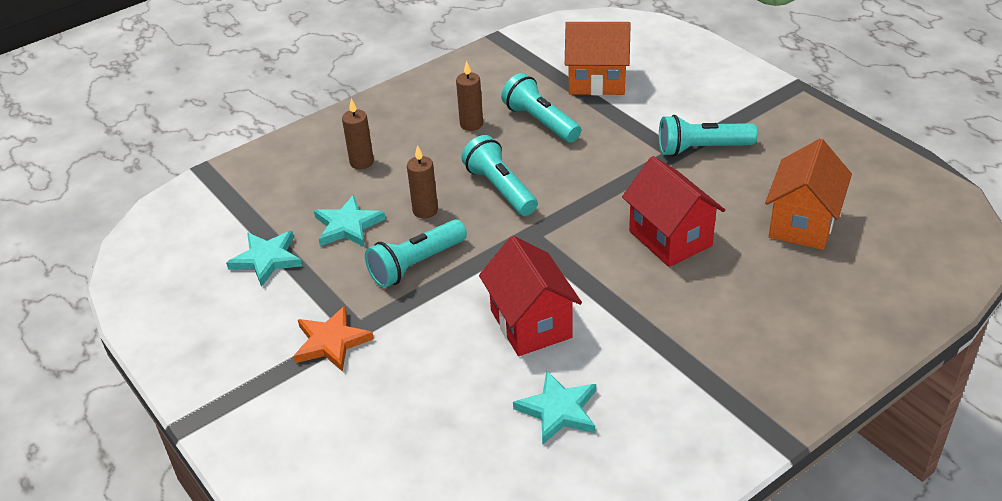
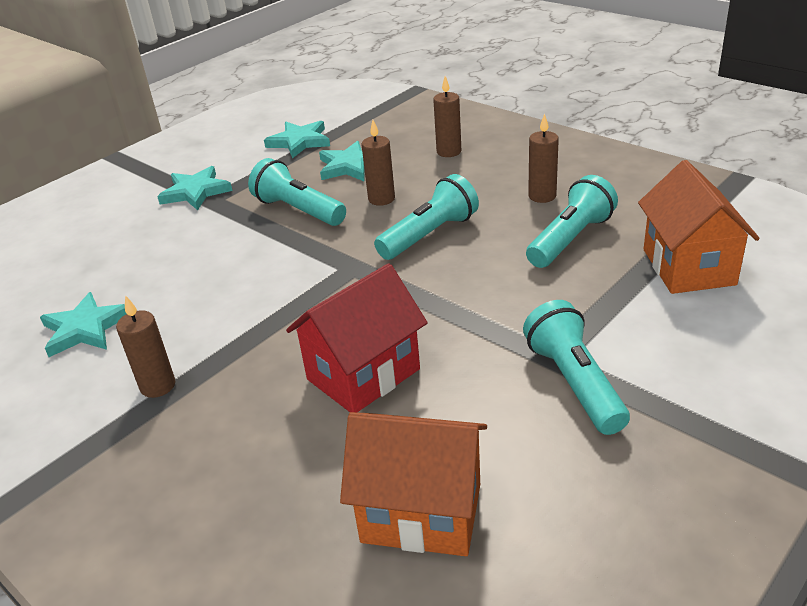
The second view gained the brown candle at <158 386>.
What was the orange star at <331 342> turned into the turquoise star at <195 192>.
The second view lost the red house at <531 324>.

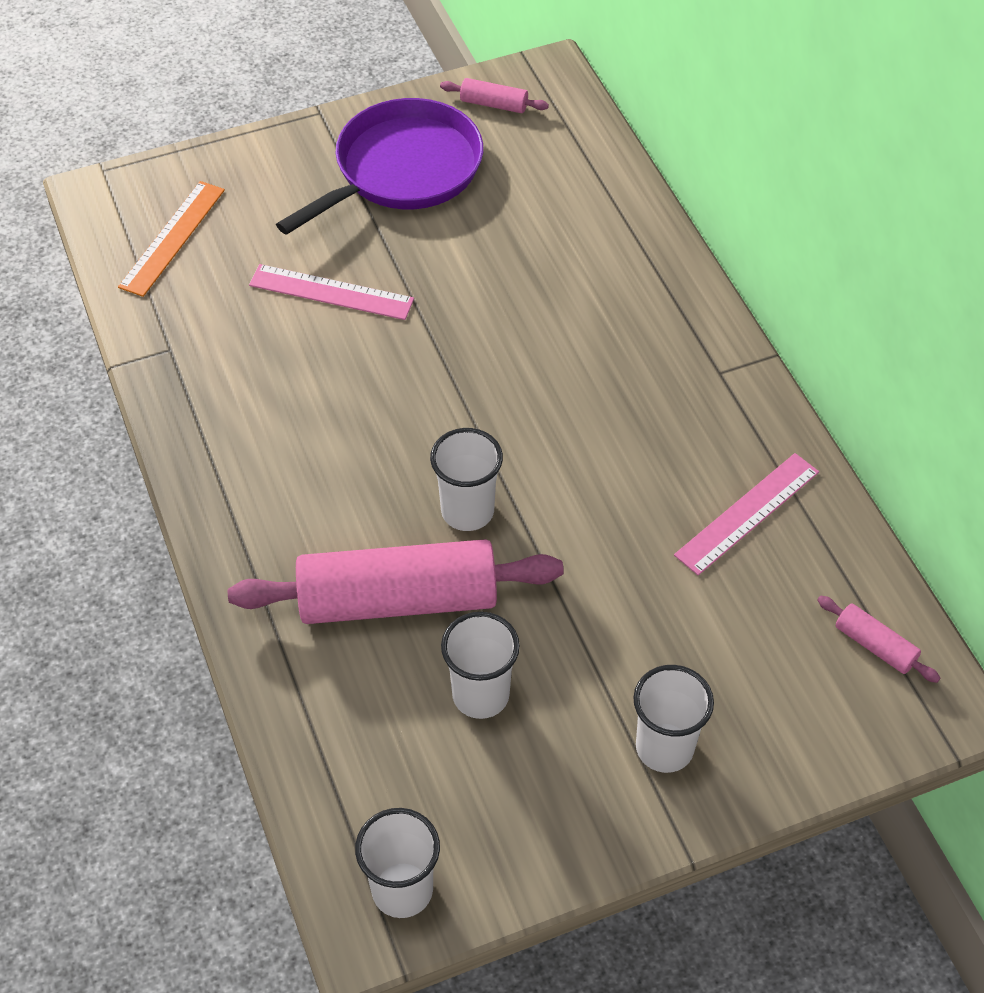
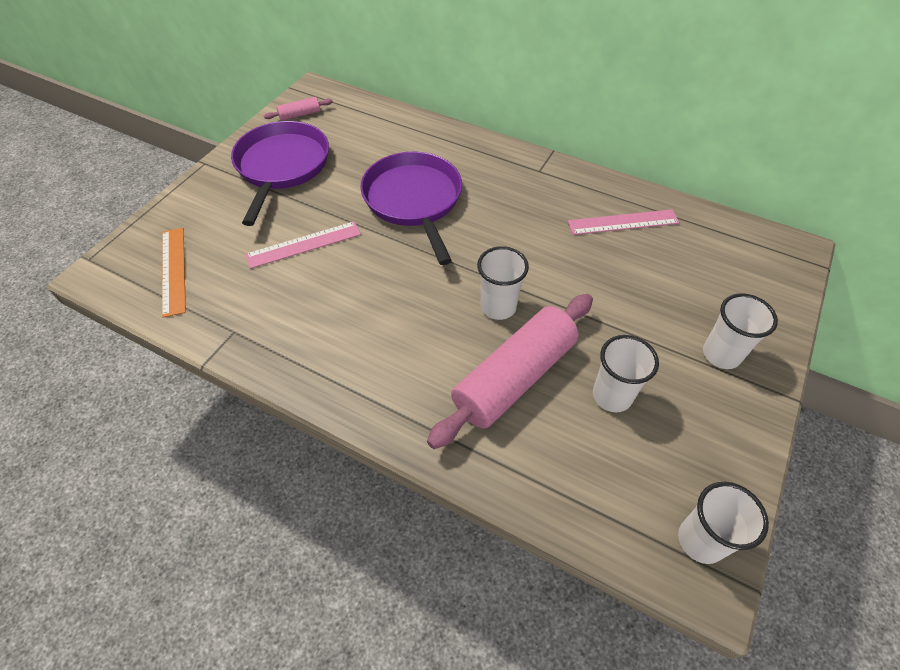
The second view gained the purple pan at <414 200>.
The pink ruler at <747 513> ended up facing another way, 75 degrees clockwise from before.
The second view lost the pink rolling pin at <875 646>.

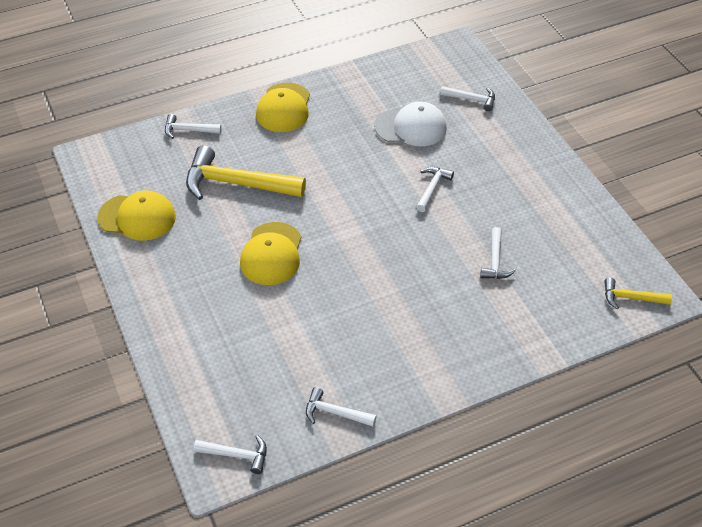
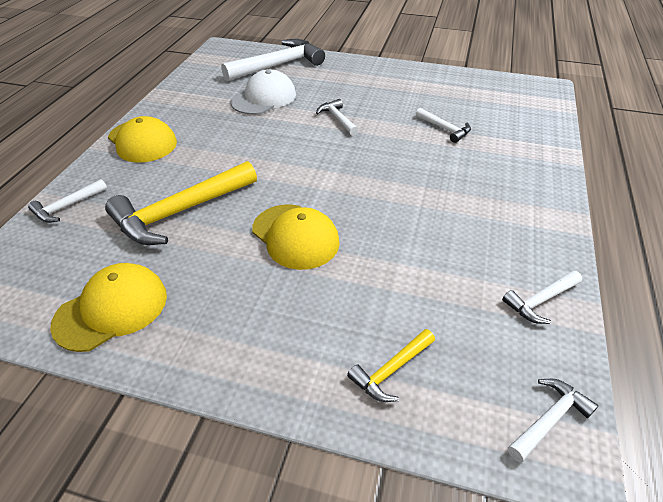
The size of the white hammer at <471 99> changed by a factor of 2.01.
The yellow hammer ended up elsewhere, having gone from <631 298> to <391 370>.

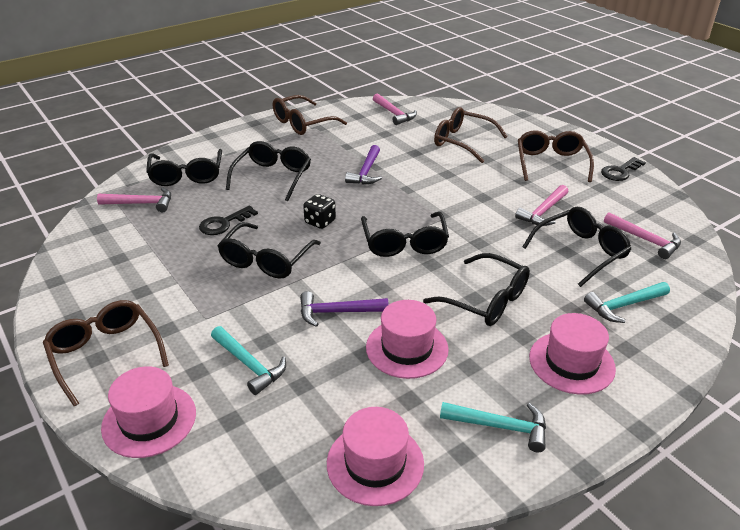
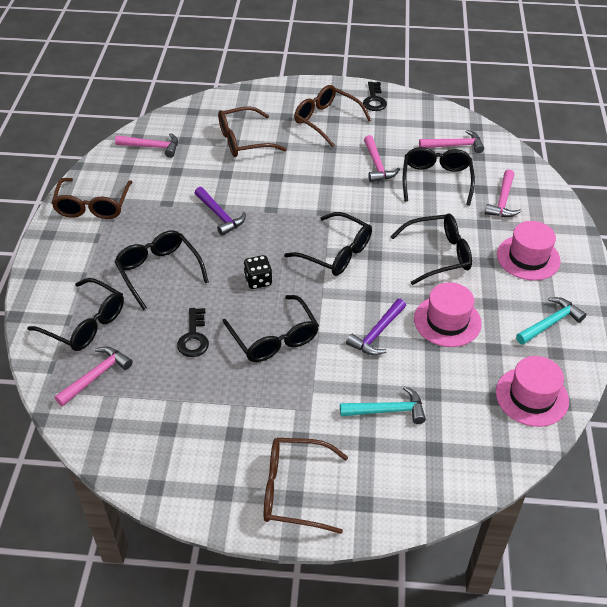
What was the turquoise hammer at <624 305> turned into the pink hammer at <503 201>.
The second view lost the pink hat at <149 420>.

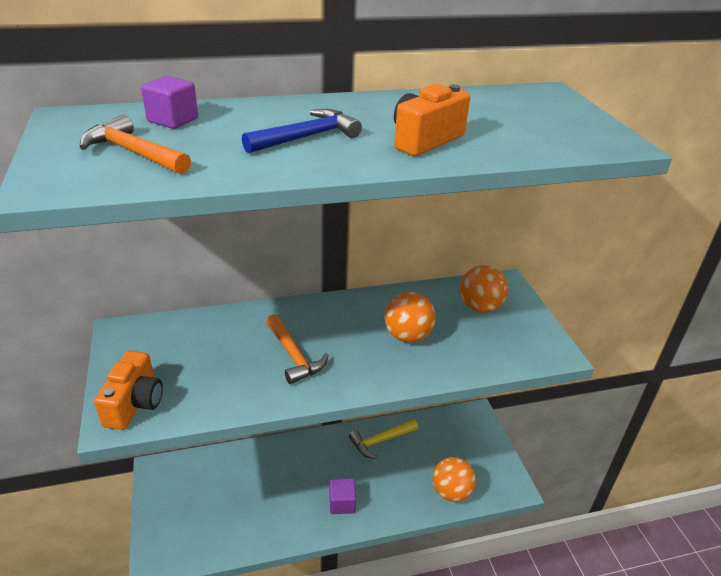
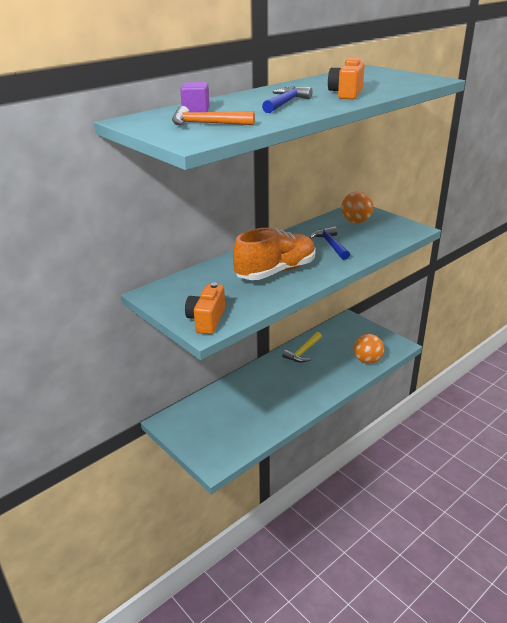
The orange camera at <135 404> ended up facing another way, 150 degrees counterclockwise from before.
Where the orange hammer stood at <293 355>, the orange shoe came to stand at <276 271>.
Where the orange ball stood at <407 336>, the blue hammer came to stand at <331 245>.
The second view lost the purple cube at <342 503>.

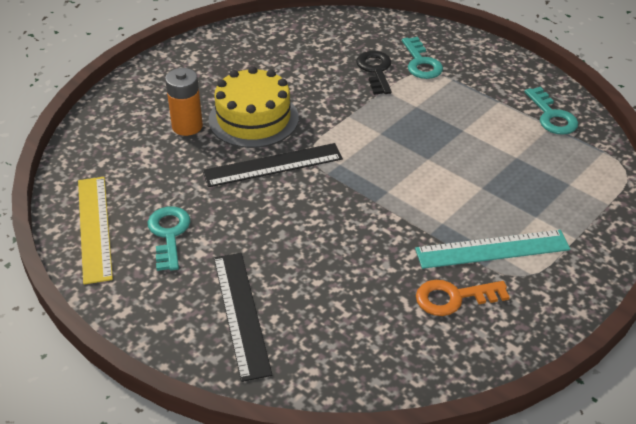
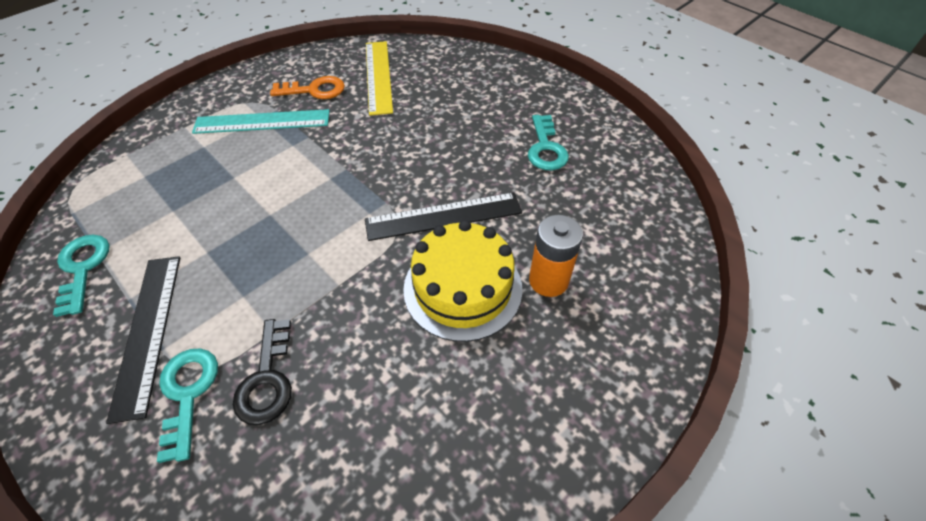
The black ruler ended up elsewhere, having gone from <241 314> to <148 331>.
The yellow ruler ended up elsewhere, having gone from <95 228> to <378 76>.

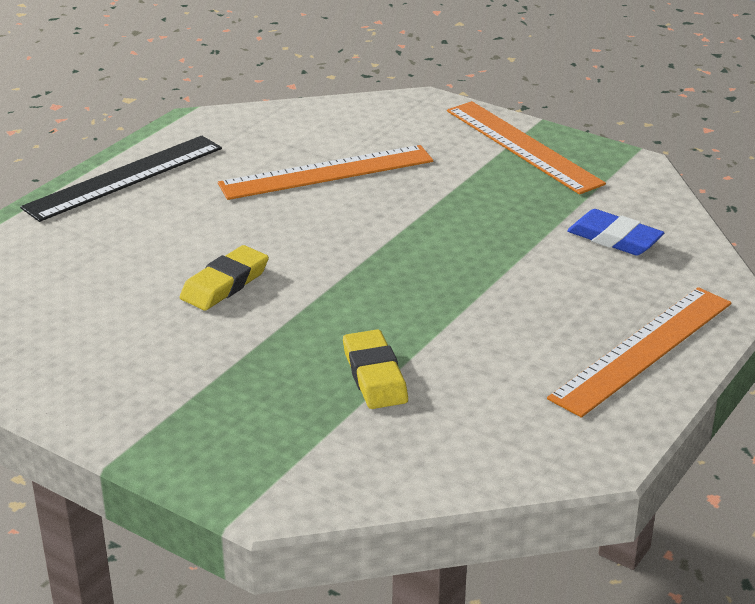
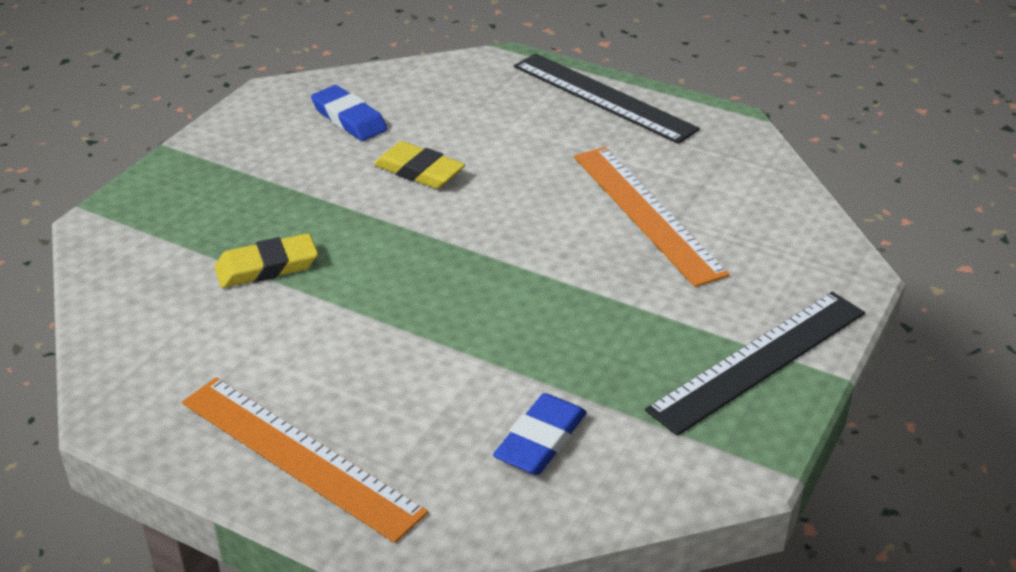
The second view gained the blue eraser at <349 119>.
What was the orange ruler at <523 146> turned into the black ruler at <759 360>.

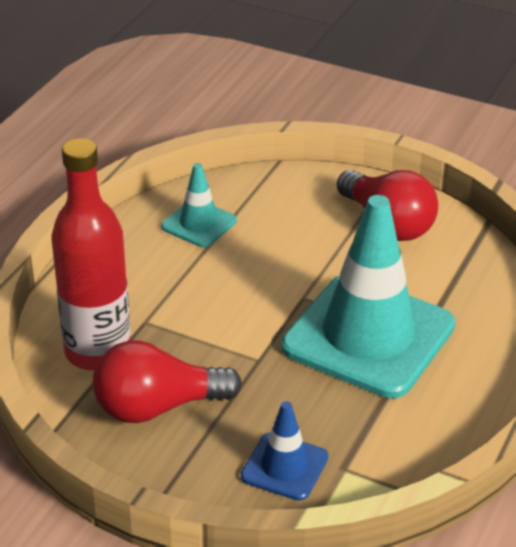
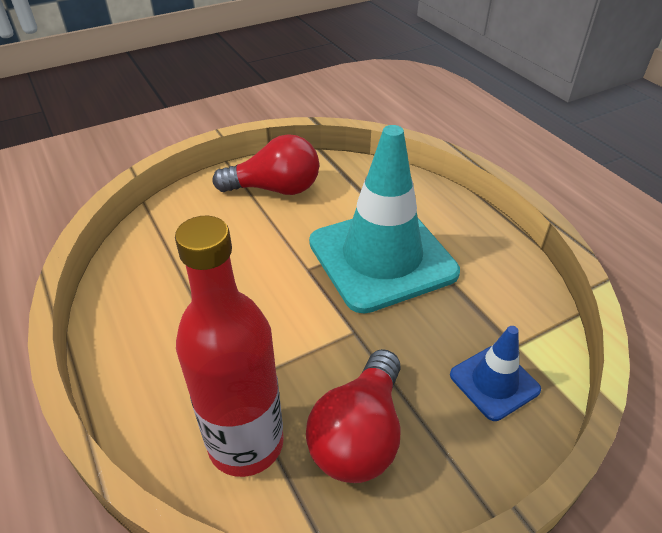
The second view lost the turquoise traffic cone at <199 224>.

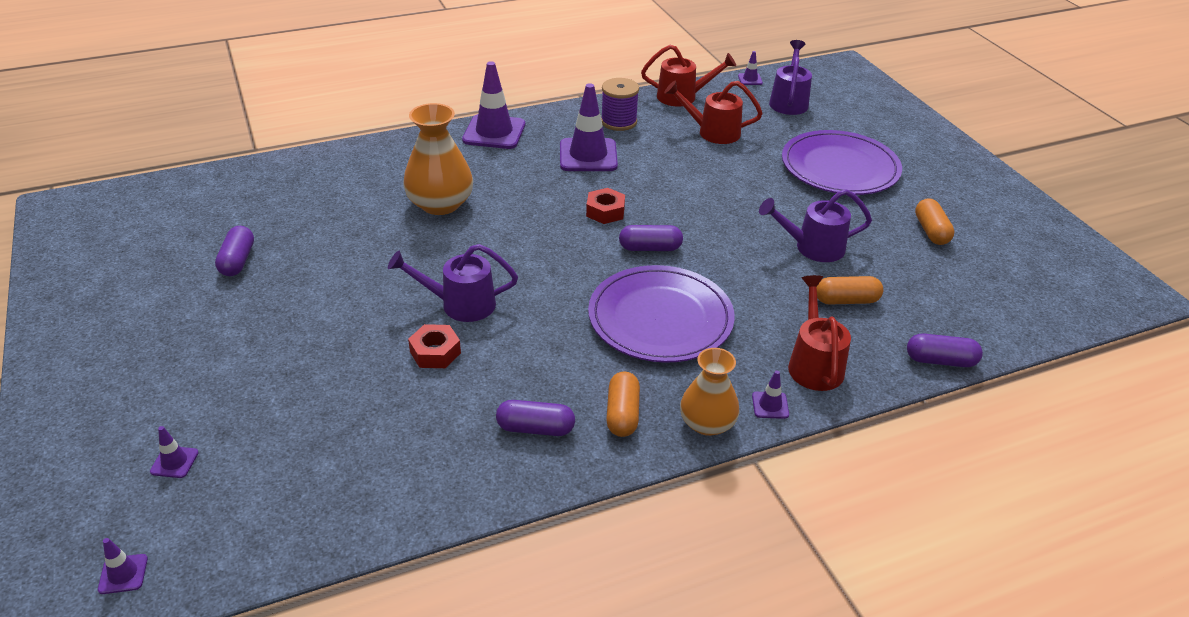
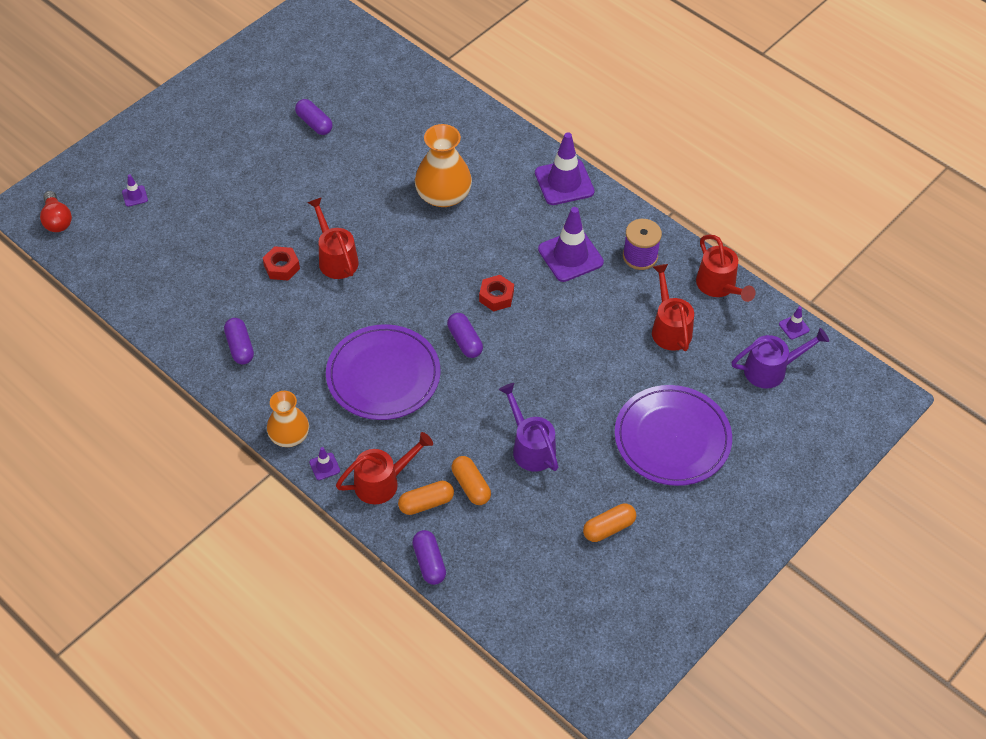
Where the purple traffic cone stood at <123 574>, the red light bulb came to stand at <57 220>.
The purple capsule at <238 261> ended up facing another way, 75 degrees clockwise from before.
What was the purple watering can at <459 304> turned into the red watering can at <335 258>.
The orange capsule ended up elsewhere, having gone from <622 414> to <426 503>.

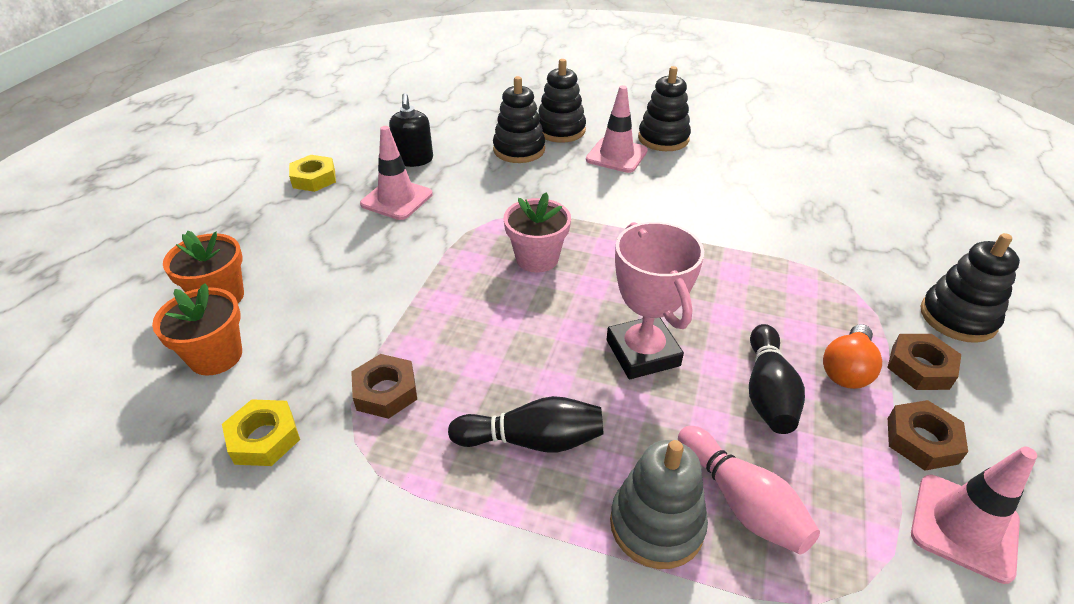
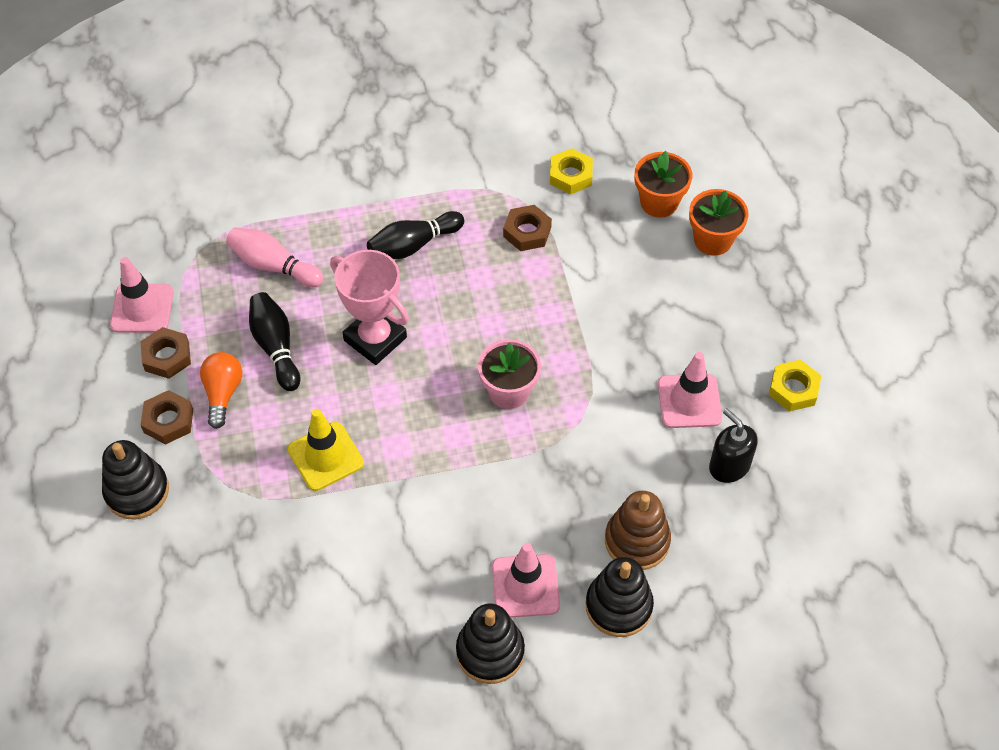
The second view gained the yellow traffic cone at <325 456>.
What was the black stacking toy at <519 150> turned into the brown stacking toy at <637 541>.
The second view lost the grey stacking toy at <656 525>.

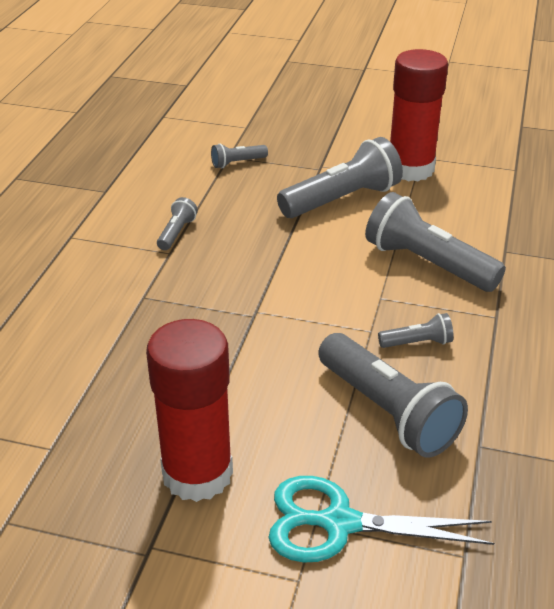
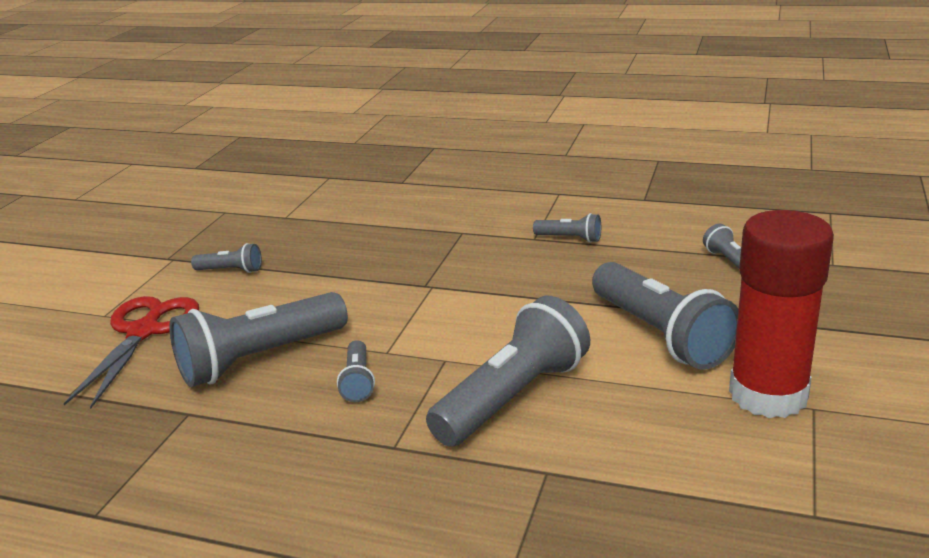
What was the turquoise scissors at <339 523> turned into the red scissors at <144 332>.
Where the red glue stick stood at <197 473>, the grey flashlight came to stand at <231 270>.

